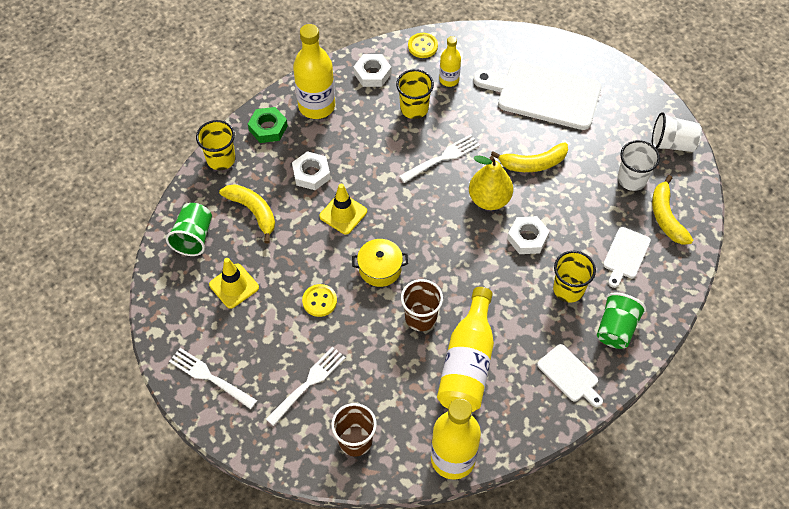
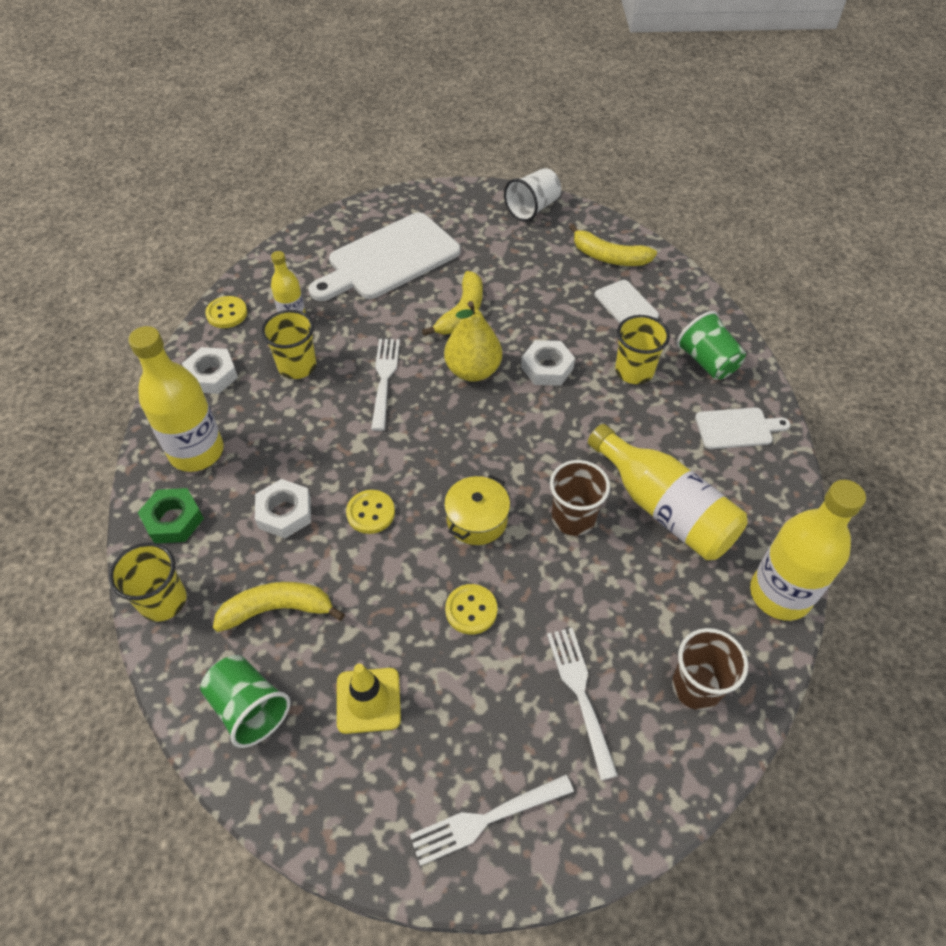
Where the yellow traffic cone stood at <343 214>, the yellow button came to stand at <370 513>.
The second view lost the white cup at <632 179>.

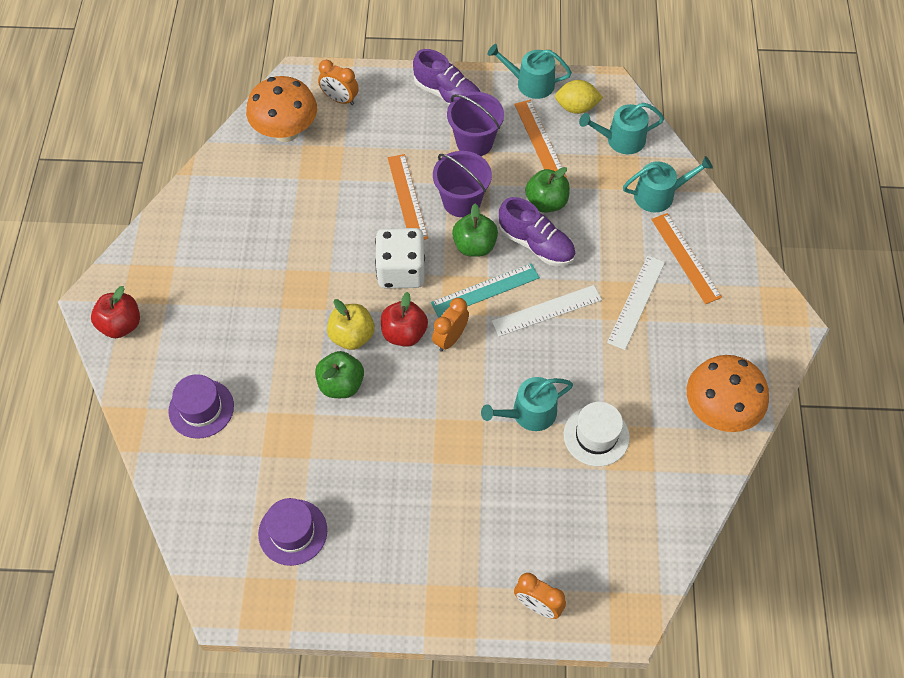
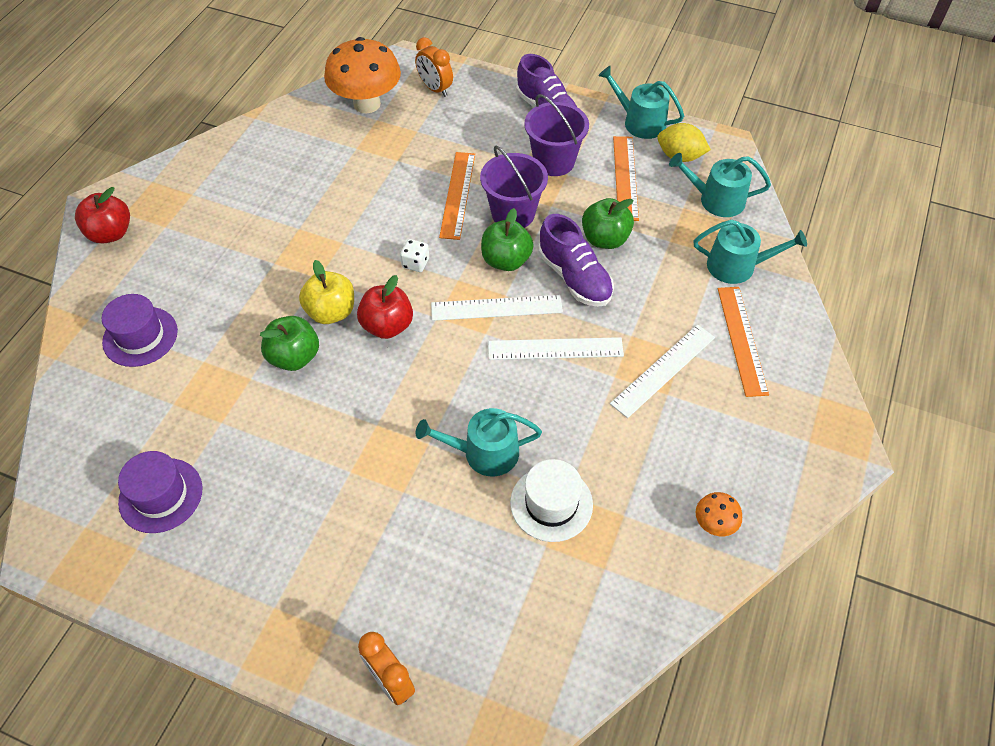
The size of the white dice at <401 271> changed by a factor of 0.44.
What was the turquoise ruler at <485 290> turned into the white ruler at <496 308>.
The size of the orange mushroom at <719 411> changed by a factor of 0.45.
The second view lost the orange clock at <450 338>.

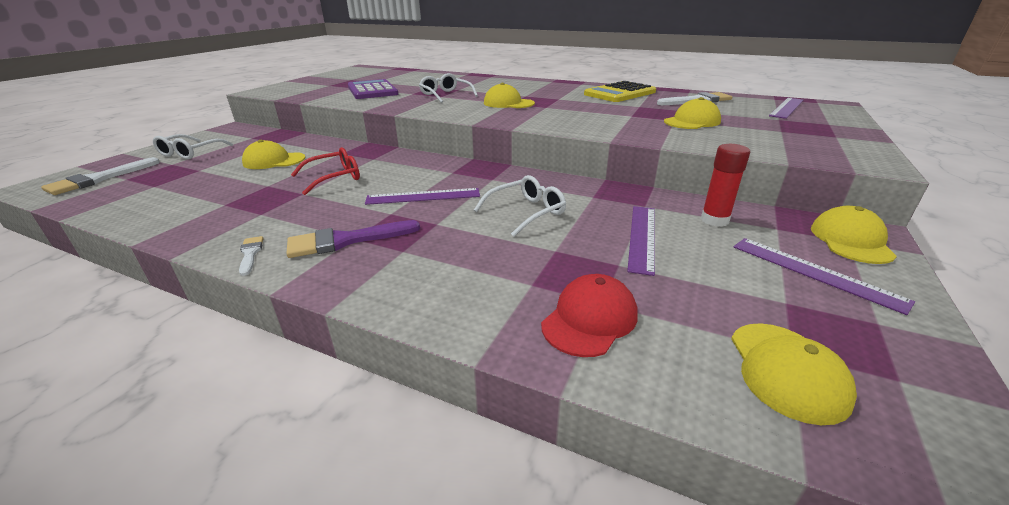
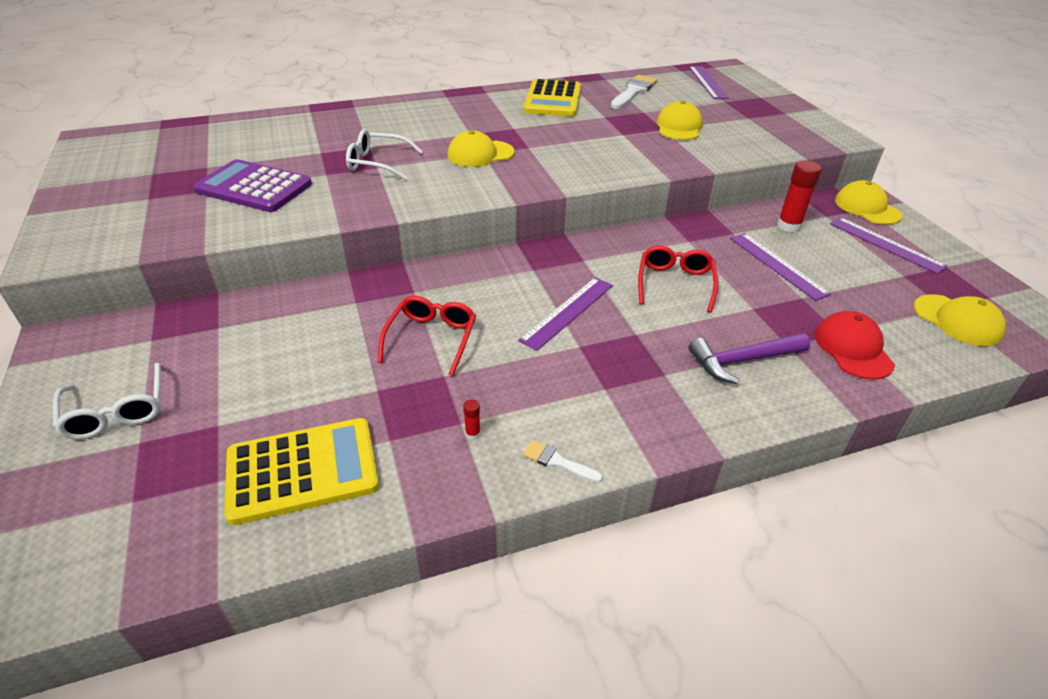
The second view gained the yellow calculator at <302 471>.
The second view gained the red glue stick at <472 434>.
What was the white glasses at <526 212> turned into the red glasses at <675 284>.
The second view gained the purple hammer at <743 361>.
The purple ruler at <814 272> ended up facing another way, 45 degrees clockwise from before.
The second view lost the white brush at <99 179>.
The second view lost the yellow cap at <274 161>.
The second view lost the purple brush at <346 240>.

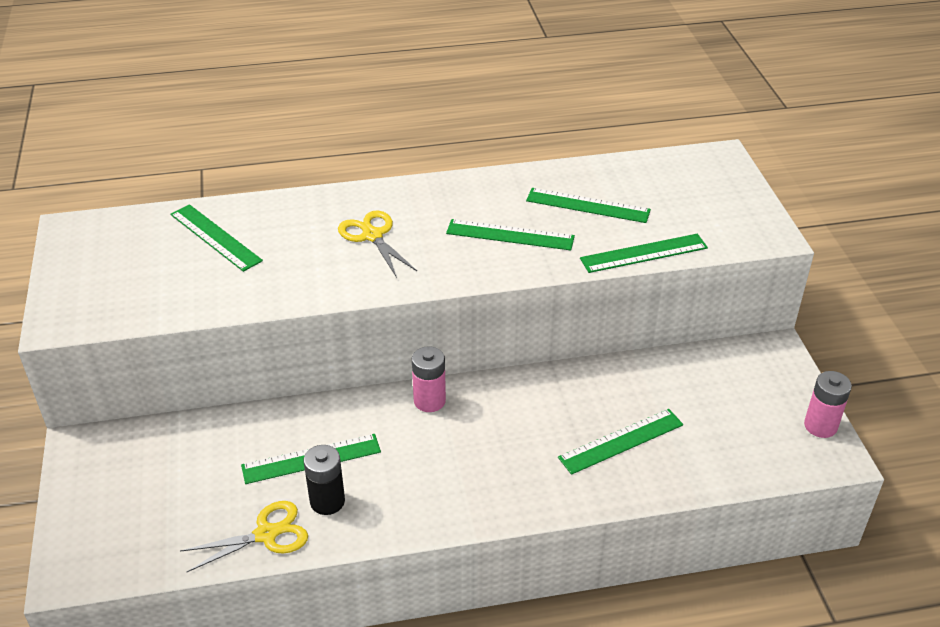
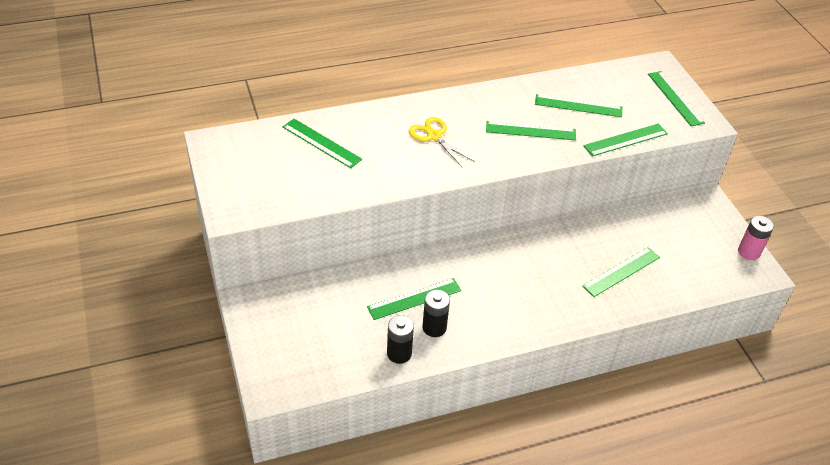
Where the yellow scissors stood at <266 534>, the black battery came to stand at <399 353>.
The second view gained the green ruler at <675 98>.
The second view lost the pink battery at <429 401>.

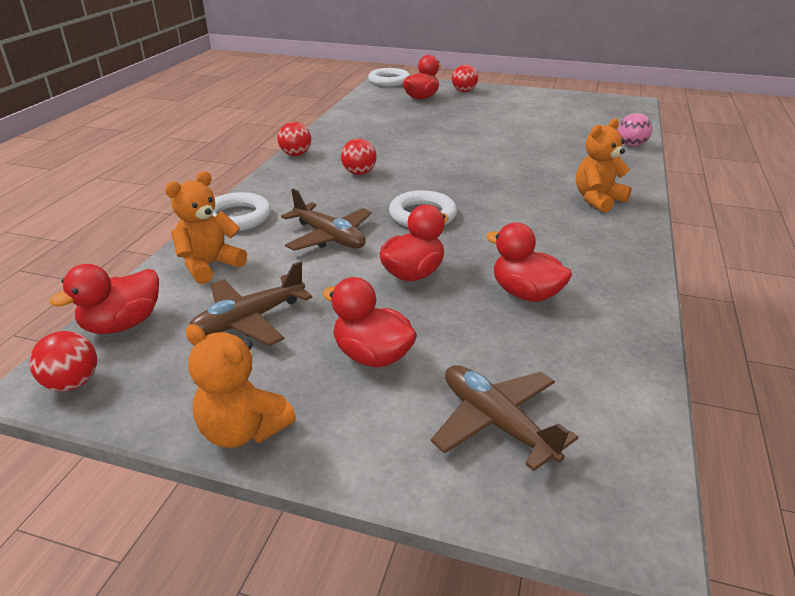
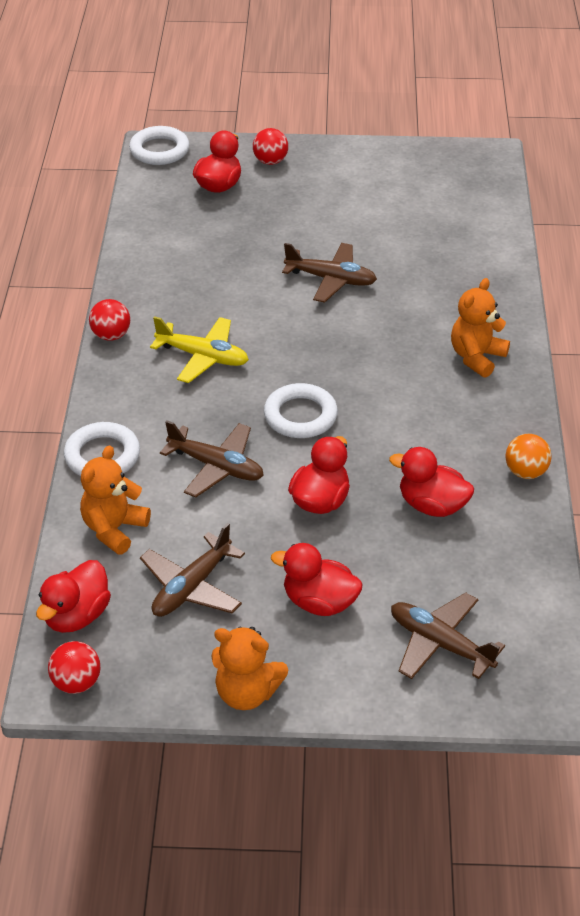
Where the red ball stood at <359 173>, the yellow plane came to stand at <203 357>.
The second view gained the brown plane at <331 279>.
The second view gained the orange ball at <525 472>.
The second view lost the pink ball at <631 145>.

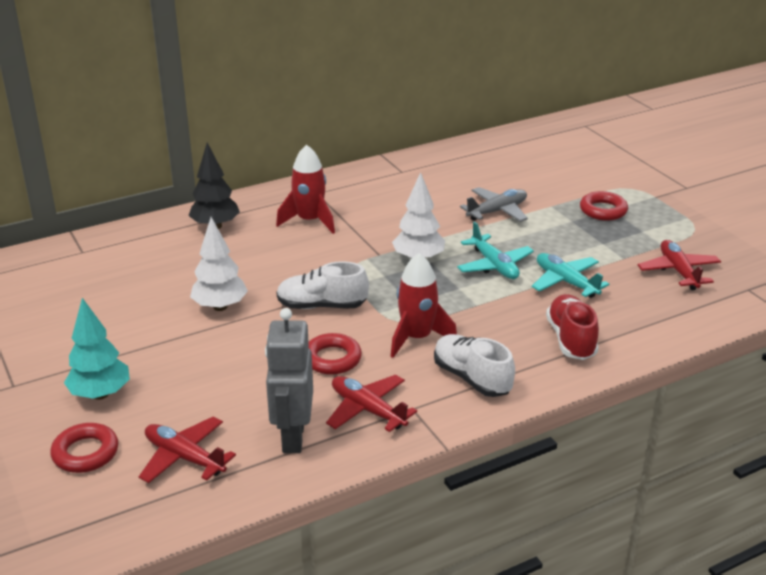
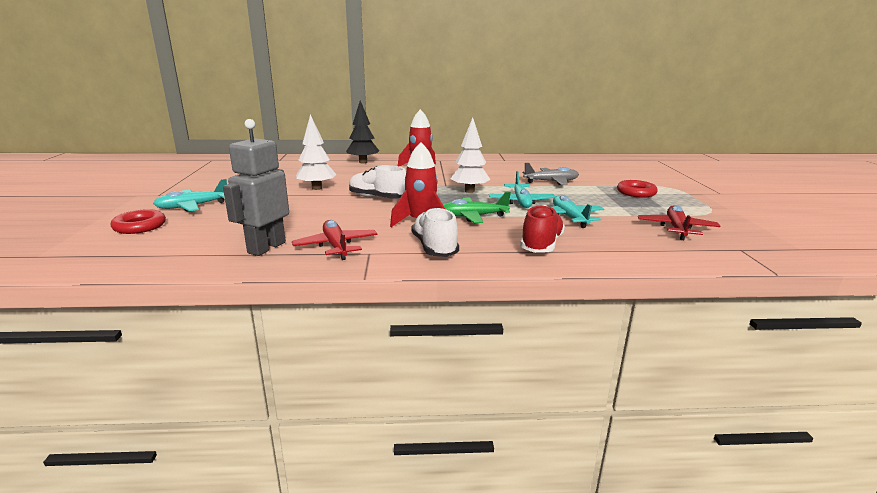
Where the turquoise tree stood at <100 394>, the turquoise plane came to stand at <193 206>.
The second view gained the green plane at <473 216>.
The second view lost the red plane at <185 458>.
The second view lost the red ring at <332 359>.

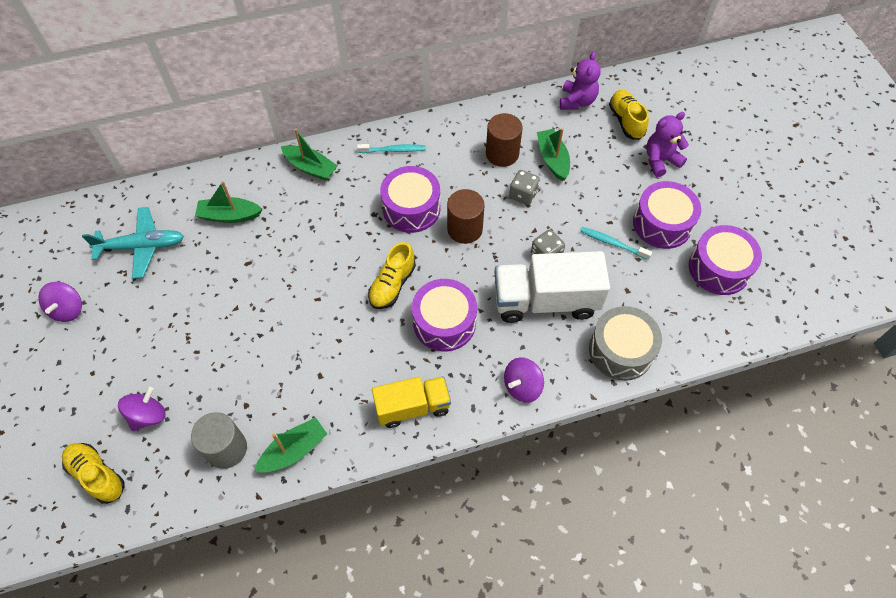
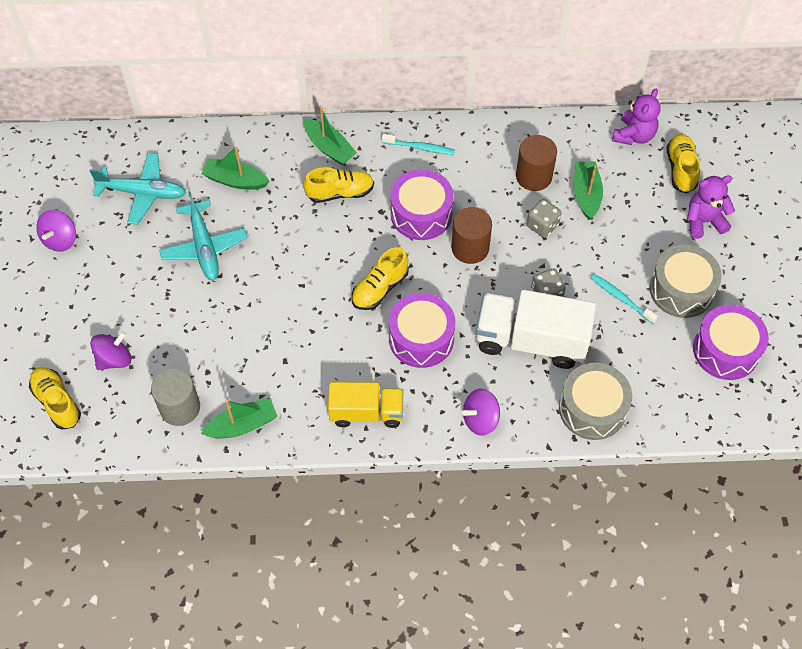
The second view gained the turquoise plane at <204 247>.
The second view gained the yellow shoe at <340 193>.
What was the purple drum at <662 224> turned into the grey drum at <681 289>.

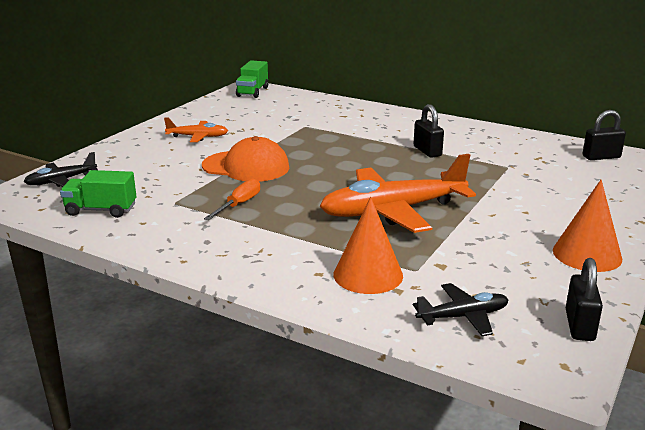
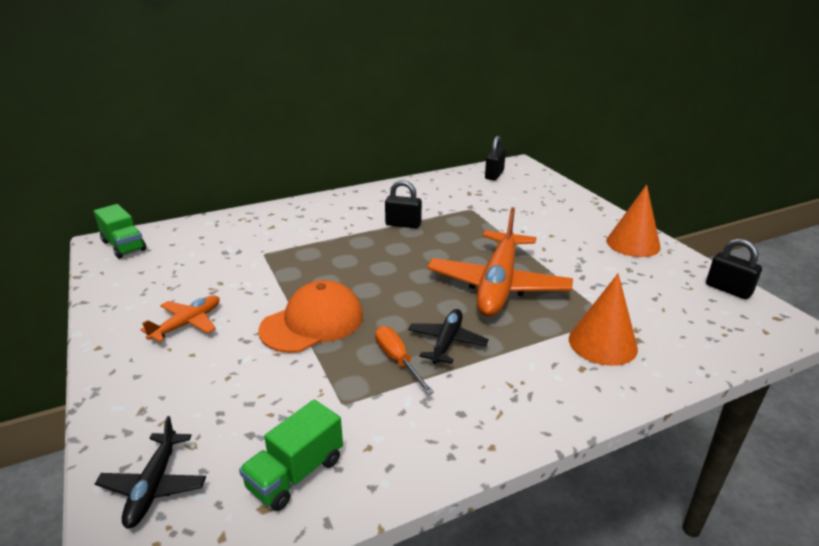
The black plane ended up elsewhere, having gone from <463 316> to <447 342>.

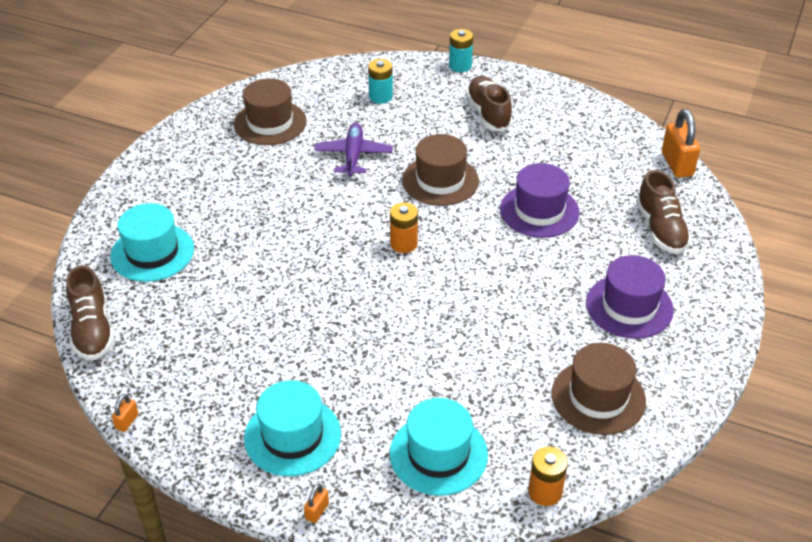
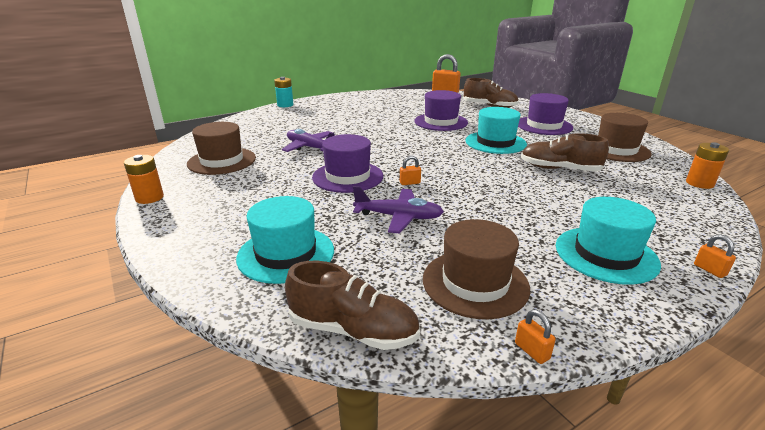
The orange battery ended up elsewhere, having gone from <403 244> to <149 198>.
The second view gained the purple hat at <347 177>.
The second view gained the purple plane at <399 217>.
The second view gained the orange padlock at <410 183>.
The brown hat ended up elsewhere, having gone from <440 180> to <475 283>.
The turquoise hat ended up elsewhere, having gone from <438 454> to <495 142>.
The brown shoe ended up elsewhere, having gone from <488 113> to <559 169>.
The second view lost the turquoise battery at <380 97>.

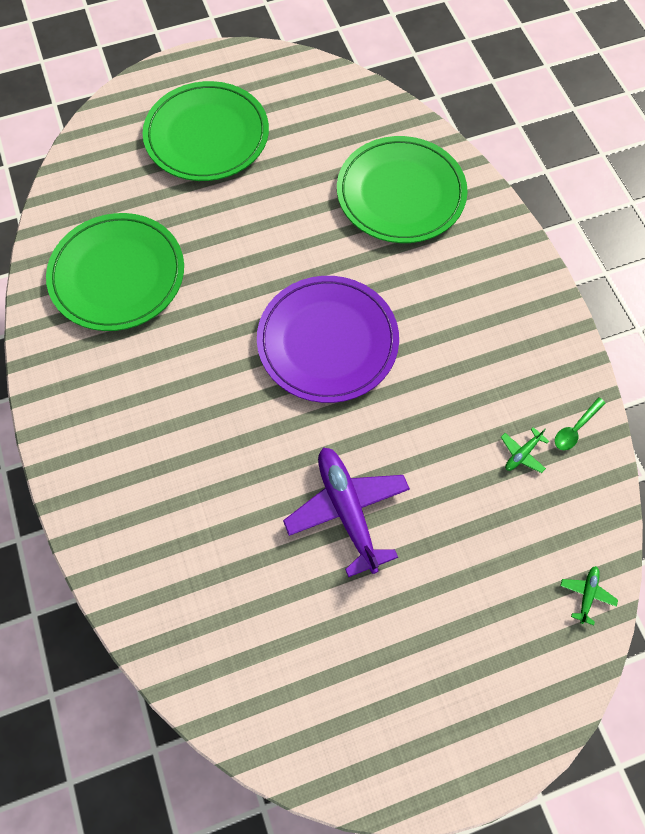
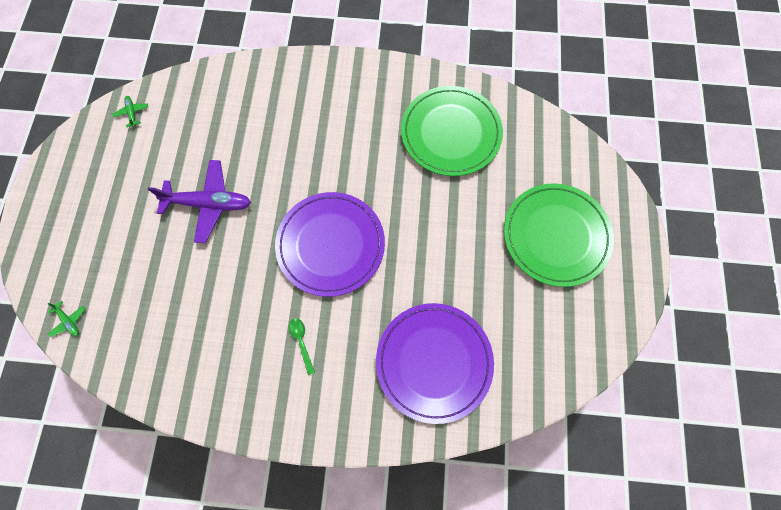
The green plane ended up elsewhere, having gone from <522 454> to <132 113>.
The green spoon ended up elsewhere, having gone from <575 429> to <301 341>.
What was the green plate at <401 193> turned into the purple plate at <434 362>.

